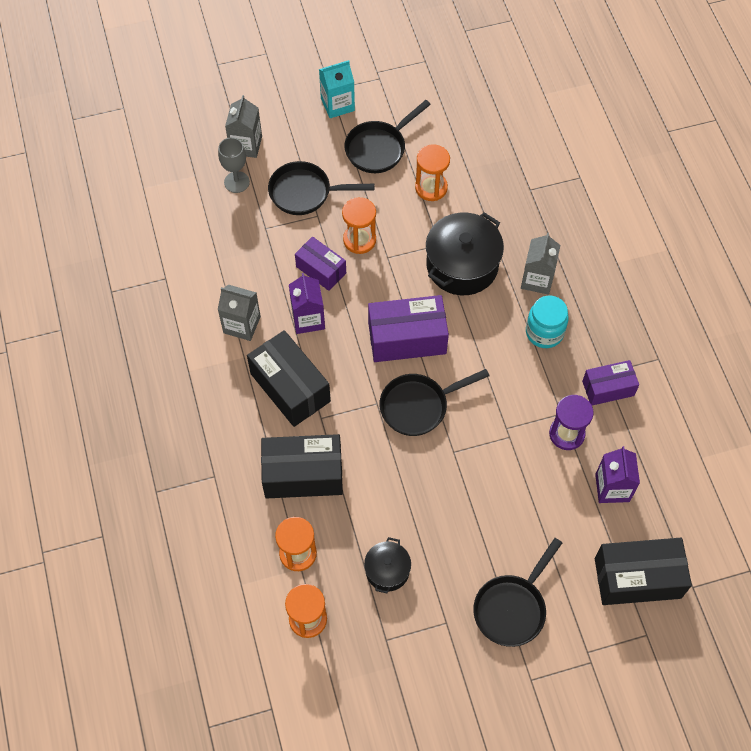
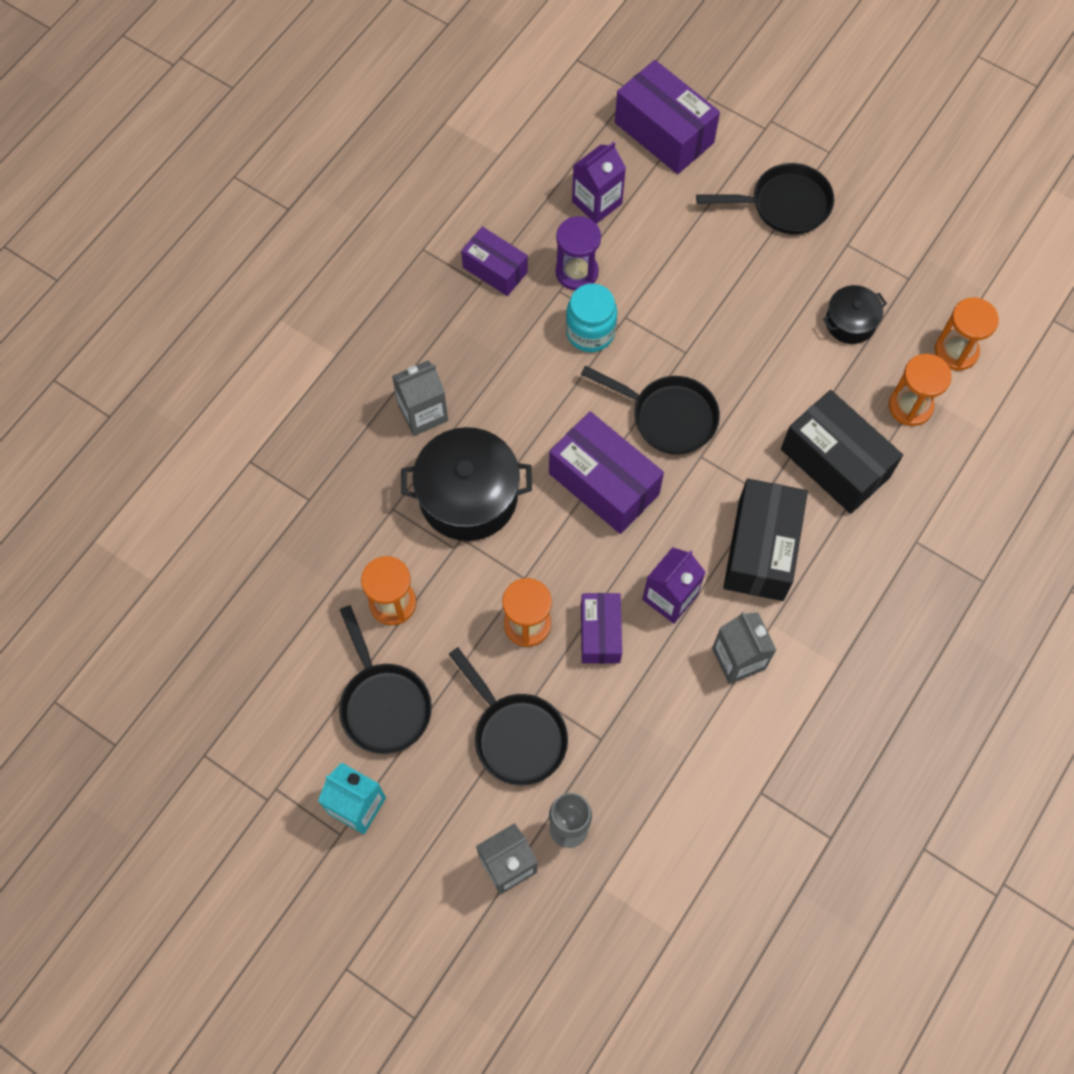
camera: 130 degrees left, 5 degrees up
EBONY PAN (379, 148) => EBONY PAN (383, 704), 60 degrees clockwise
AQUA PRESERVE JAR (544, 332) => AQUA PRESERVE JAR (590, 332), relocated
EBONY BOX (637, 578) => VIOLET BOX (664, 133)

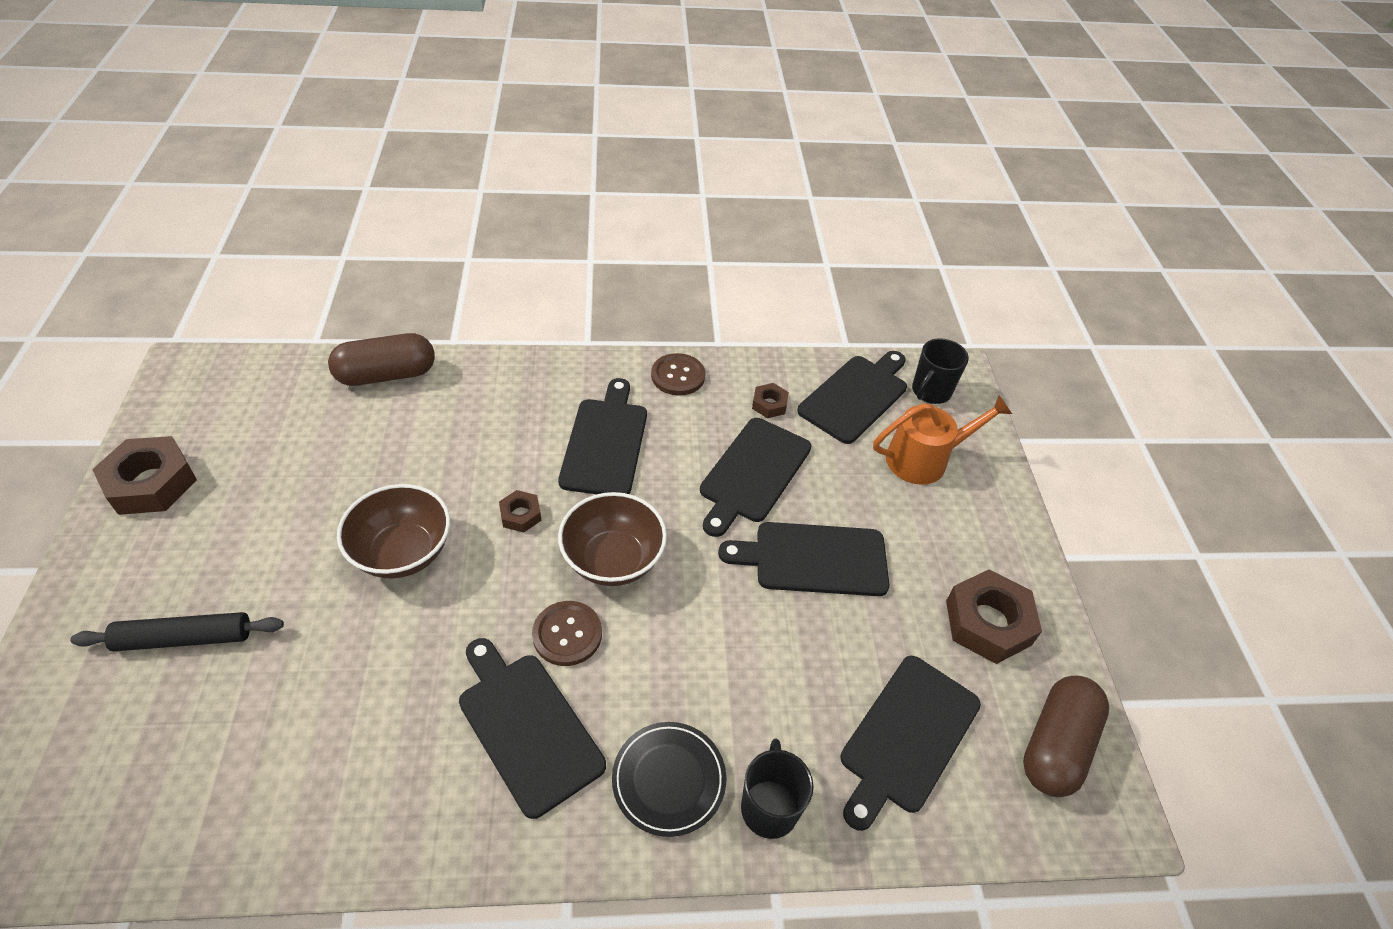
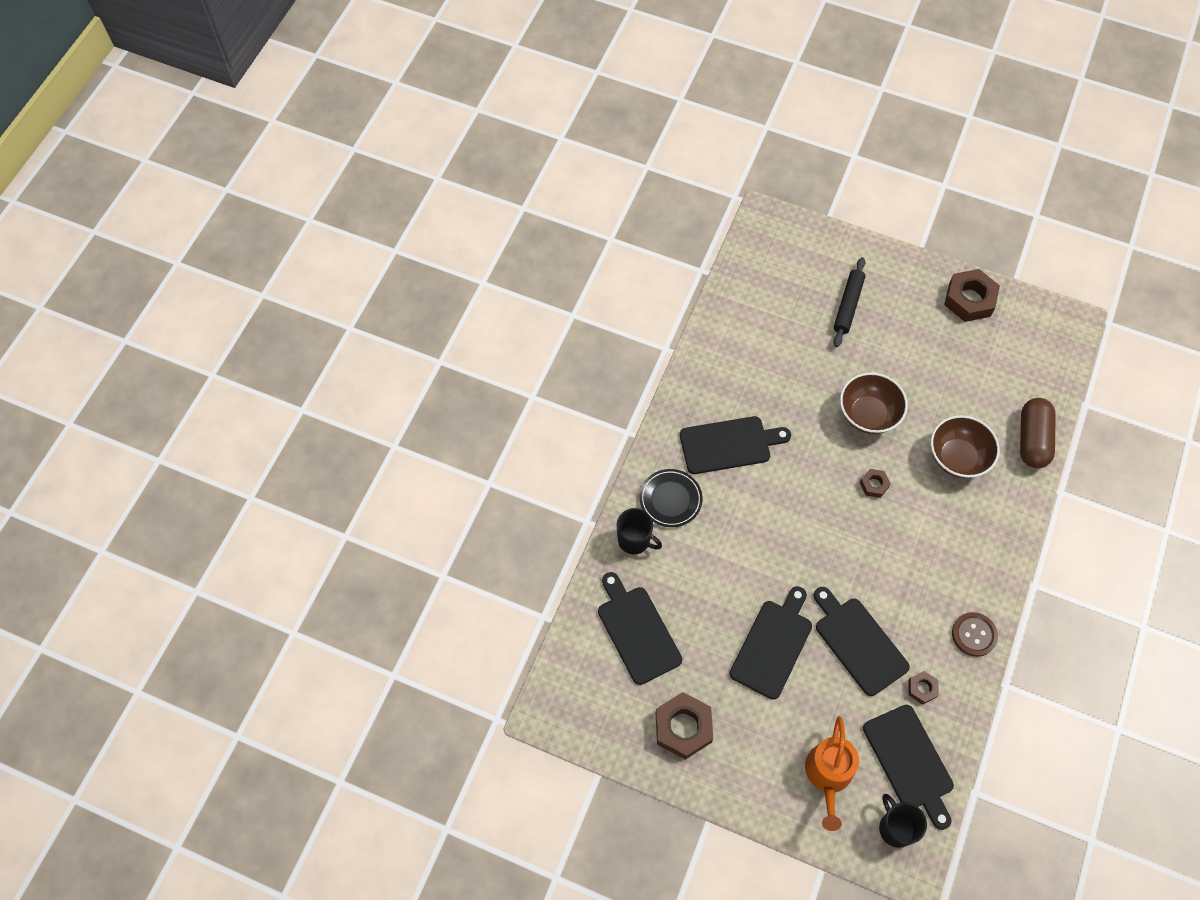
camera: 120 degrees right, 15 degrees up
DARK BROWN SHIRT BUTTON (567, 634) => nothing
EBONY BREAD BOARD (605, 442) => nothing
DARK BROWN BOWL (613, 560) => DARK BROWN BOWL (957, 458), relocated
DARK BROWN CAPSULE (1055, 745) => nothing

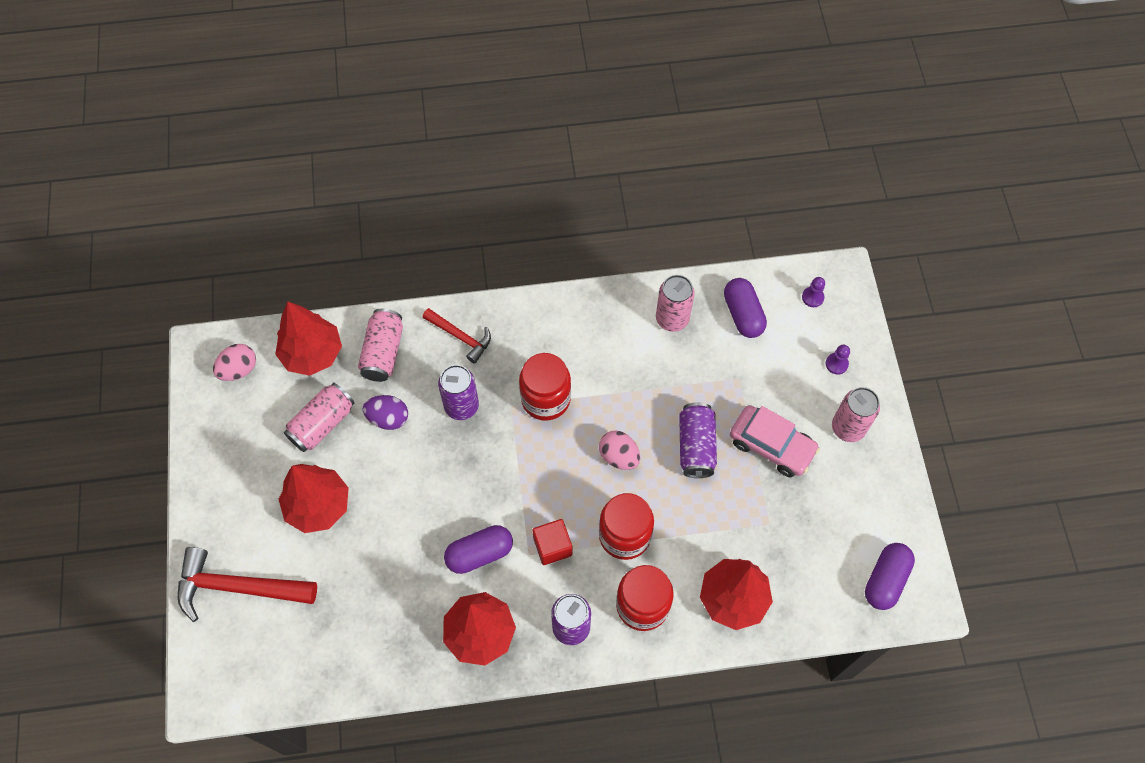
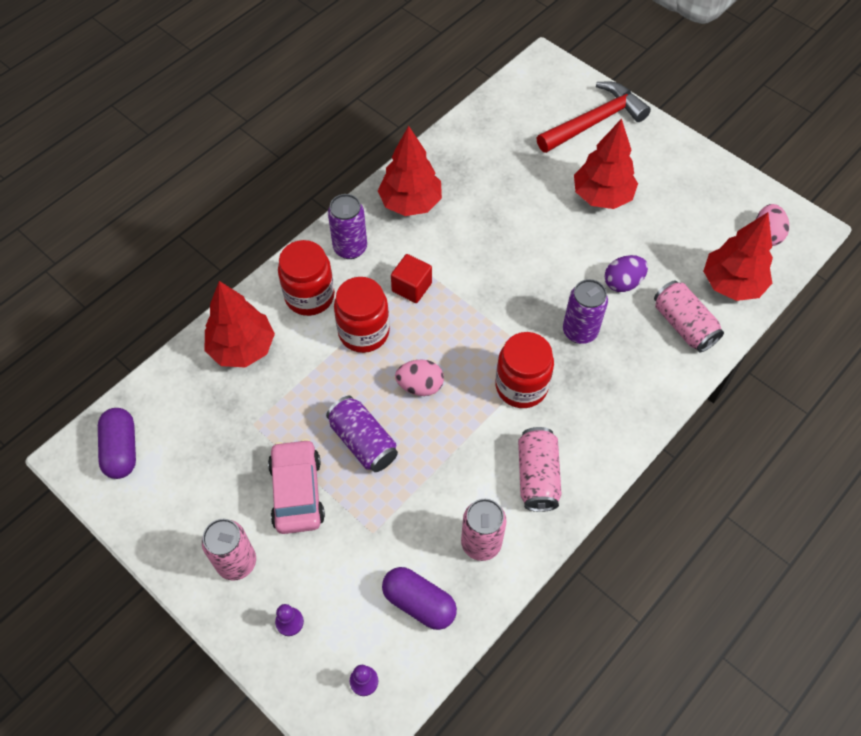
camera: 140 degrees right, 5 degrees down
ROSE-PINK CAN (322, 424) => ROSE-PINK CAN (537, 476), relocated
CRIMSON CARPENTER'S HAMMER (460, 337) => nothing
VIOLET CAPSULE (479, 554) => nothing
ROSE-PINK AUTOMOBILE (771, 445) => ROSE-PINK AUTOMOBILE (297, 492), 90 degrees clockwise

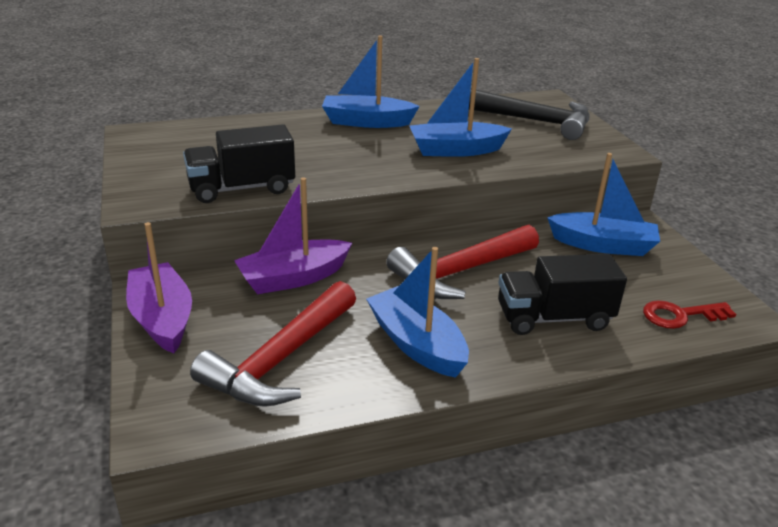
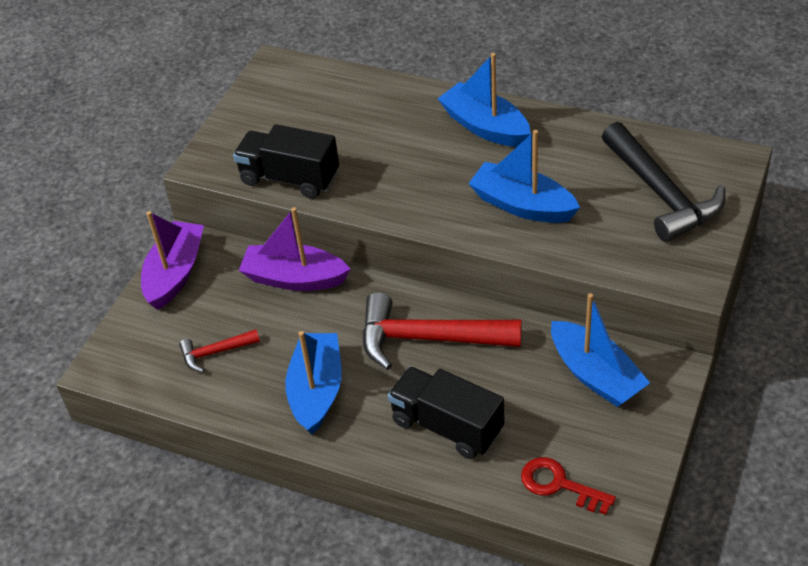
camera: 45 degrees right, 15 degrees up
CRIMSON CARPENTER'S HAMMER (280, 360) => CRIMSON CARPENTER'S HAMMER (215, 352), x0.49

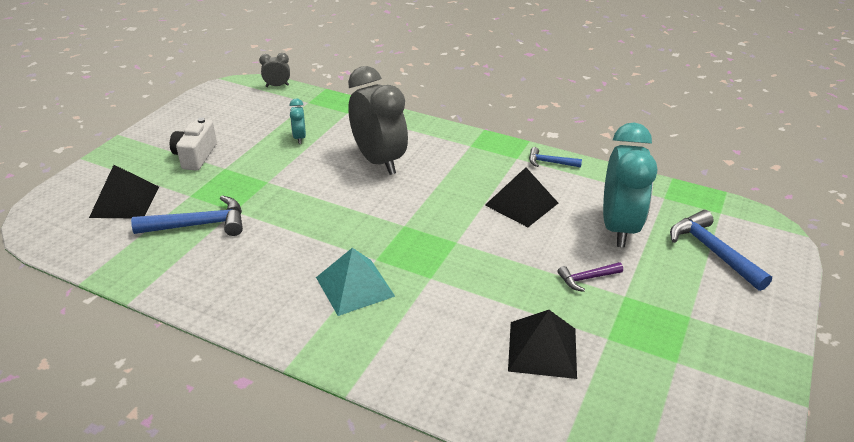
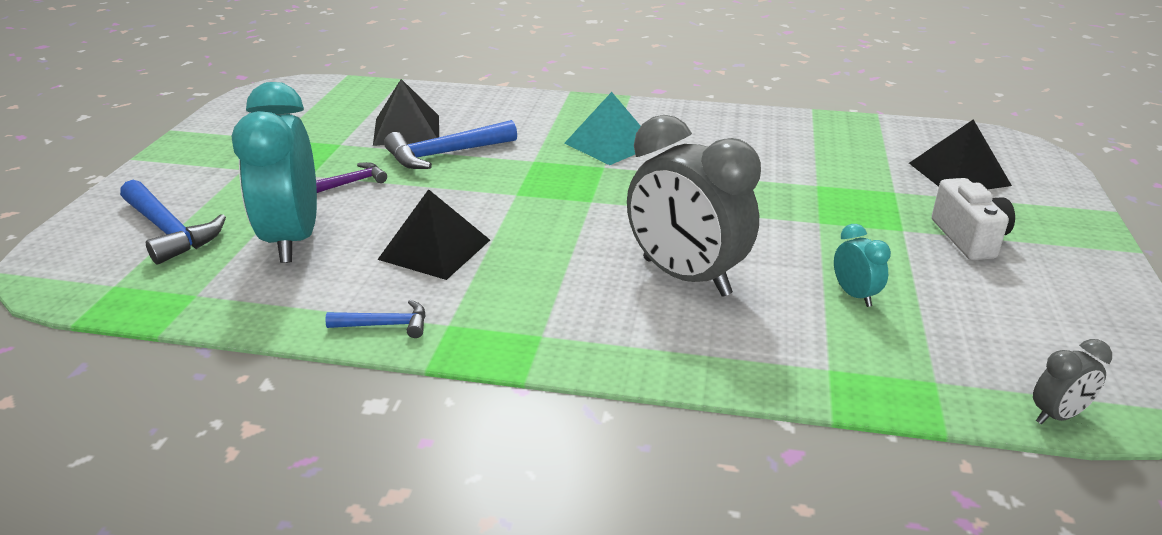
camera: 165 degrees right, 5 degrees down
BLUE CARPENTER'S HAMMER (199, 225) => BLUE CARPENTER'S HAMMER (445, 154), relocated

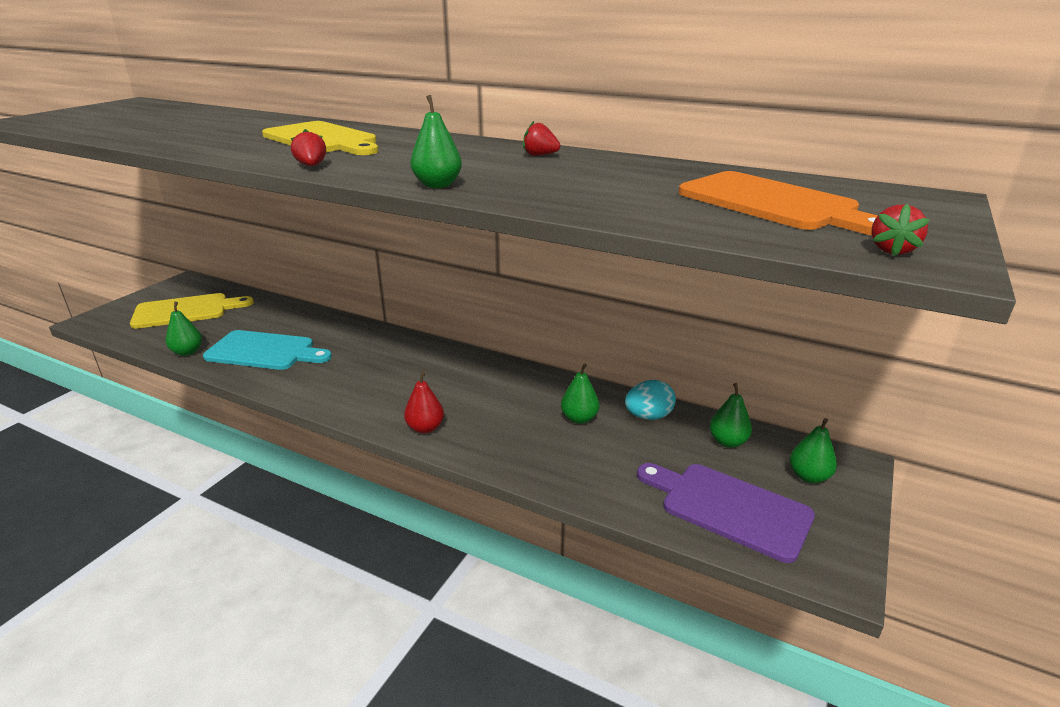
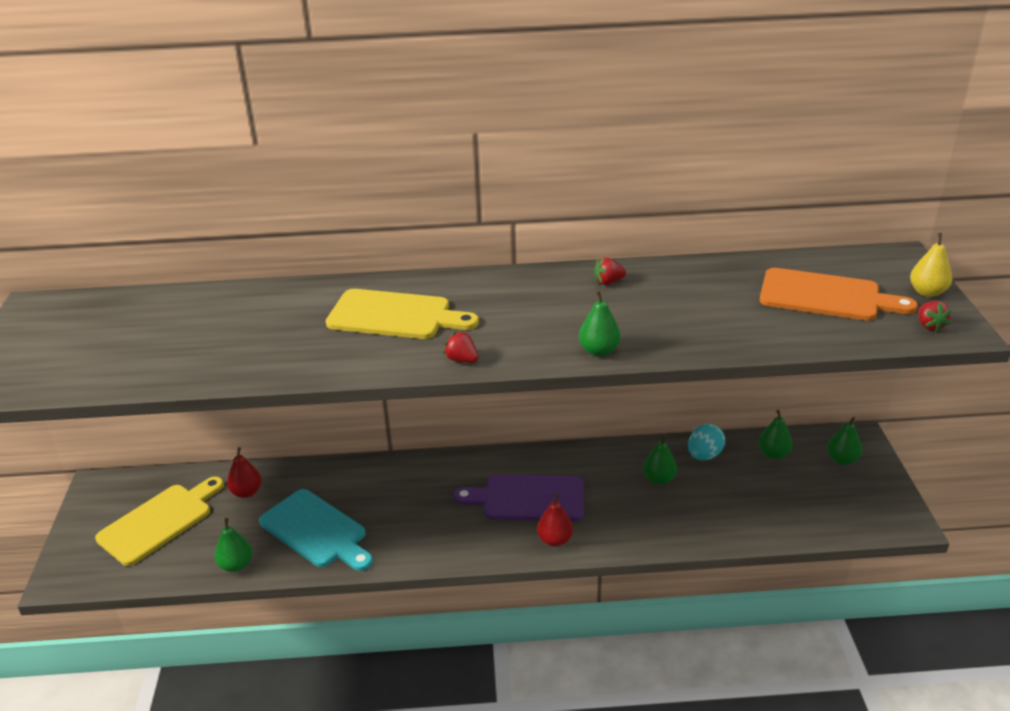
camera: 30 degrees left, 5 degrees up
AQUA BREAD BOARD (264, 351) => AQUA BREAD BOARD (316, 531), 60 degrees clockwise
VIOLET BREAD BOARD (729, 508) => VIOLET BREAD BOARD (528, 498), relocated
nothing => CRIMSON TOY PEAR (247, 492)
nothing => GOLDEN TOY PEAR (927, 292)

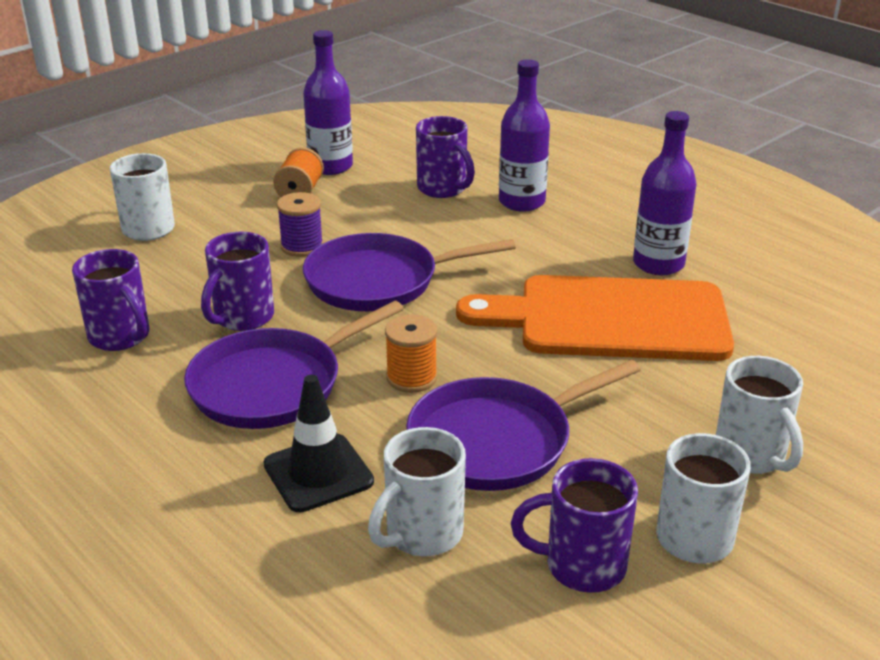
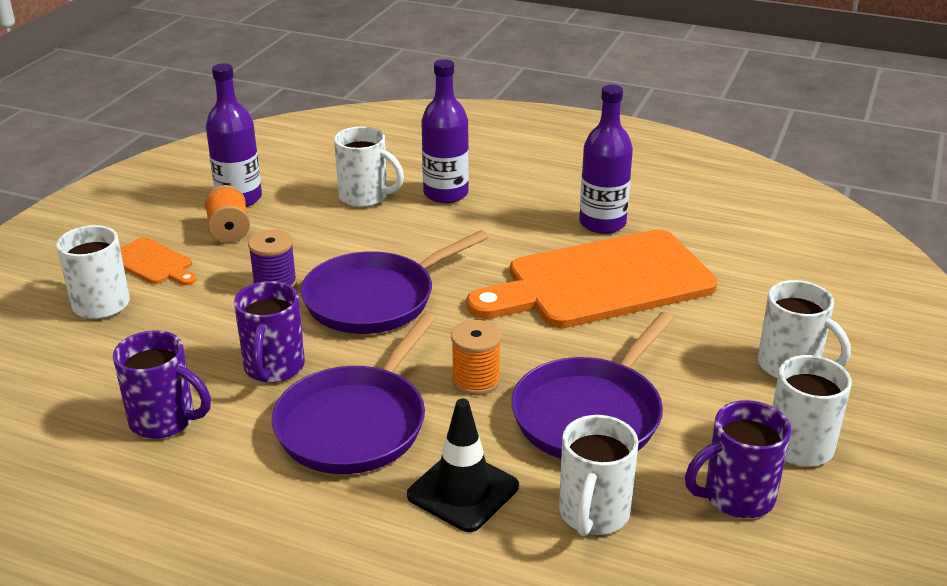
camera: 25 degrees left, 0 degrees up
VIOLET MUG (443, 189) => WHITE MUG (365, 197)
nothing => ORANGE-COLOURED BREAD BOARD (153, 263)

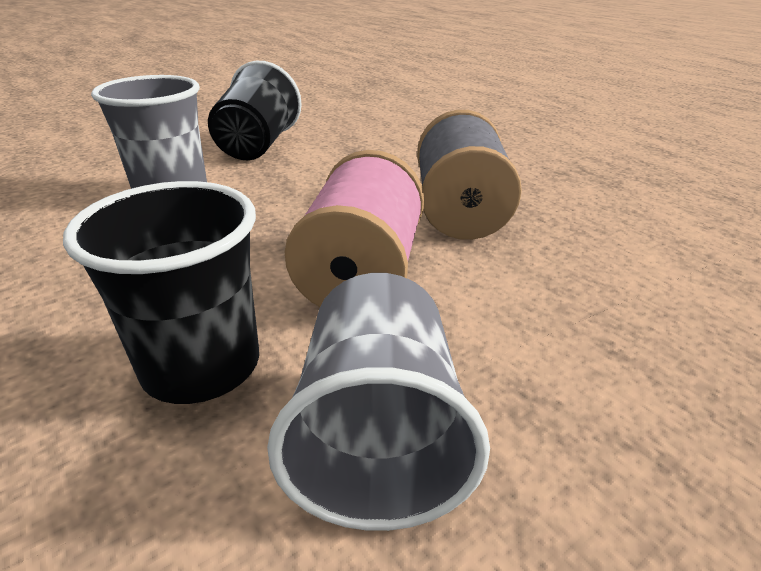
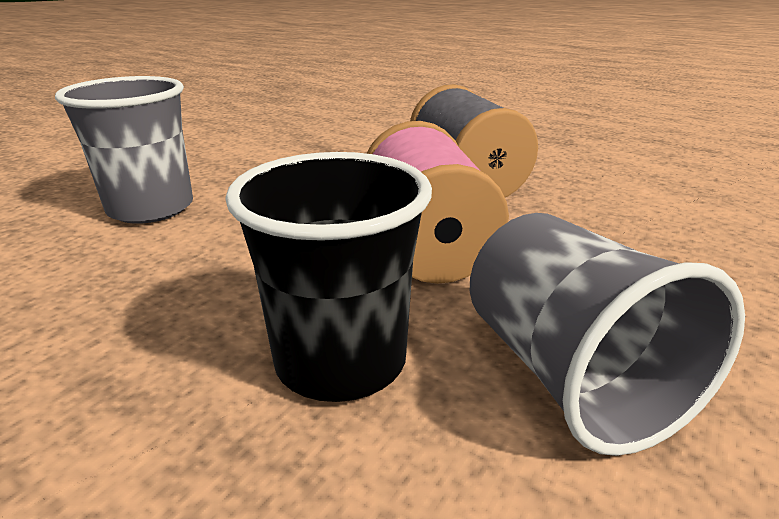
camera: 20 degrees left, 5 degrees down
EBONY CUP (257, 146) => nothing

